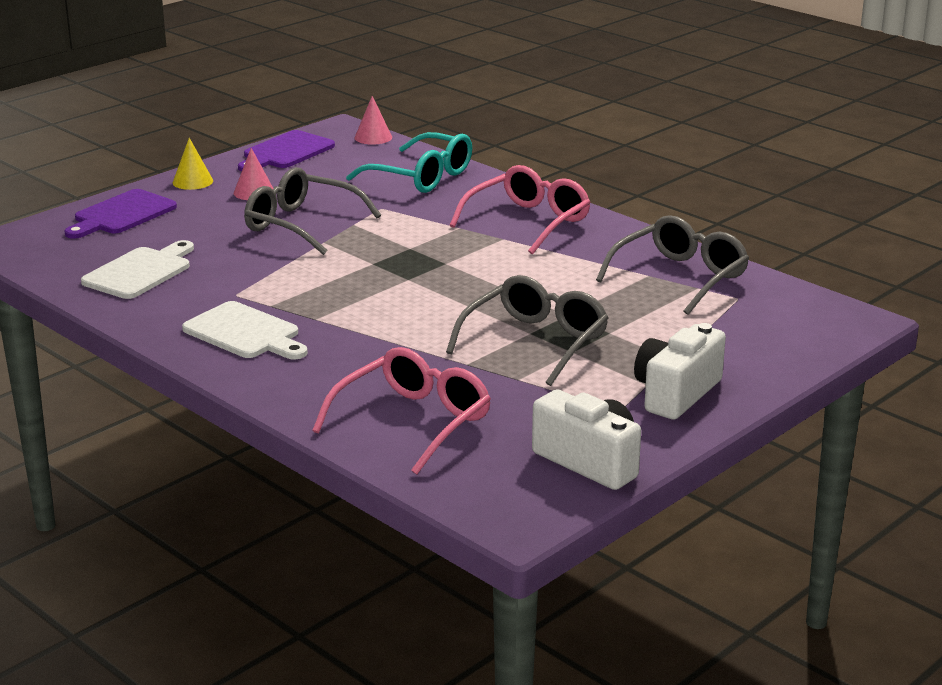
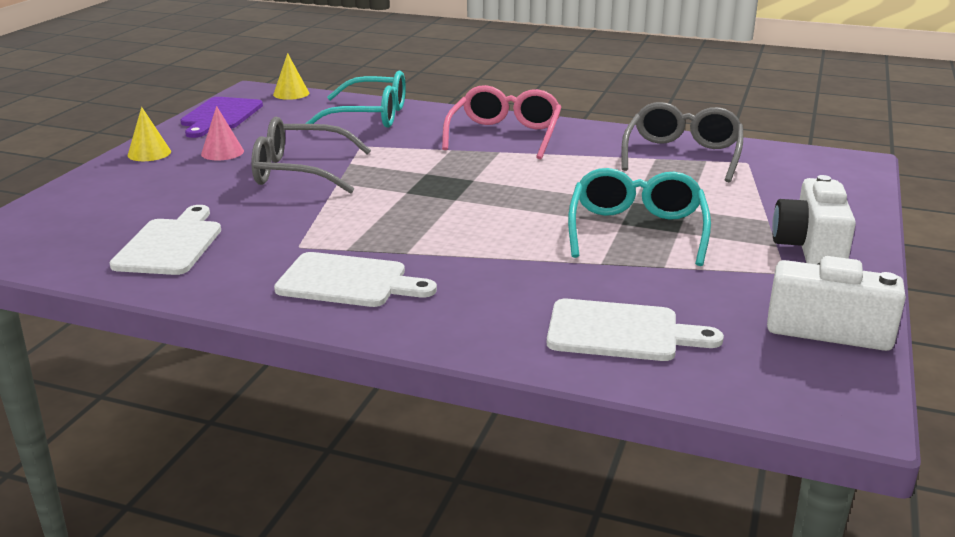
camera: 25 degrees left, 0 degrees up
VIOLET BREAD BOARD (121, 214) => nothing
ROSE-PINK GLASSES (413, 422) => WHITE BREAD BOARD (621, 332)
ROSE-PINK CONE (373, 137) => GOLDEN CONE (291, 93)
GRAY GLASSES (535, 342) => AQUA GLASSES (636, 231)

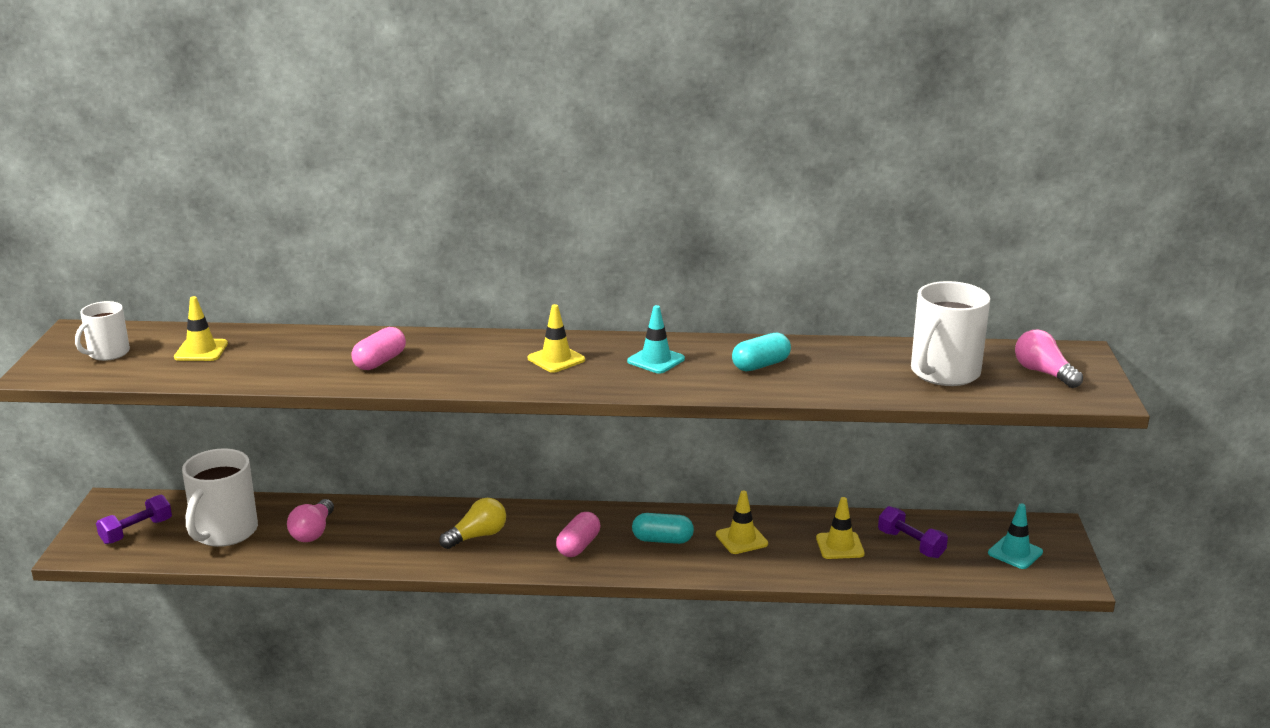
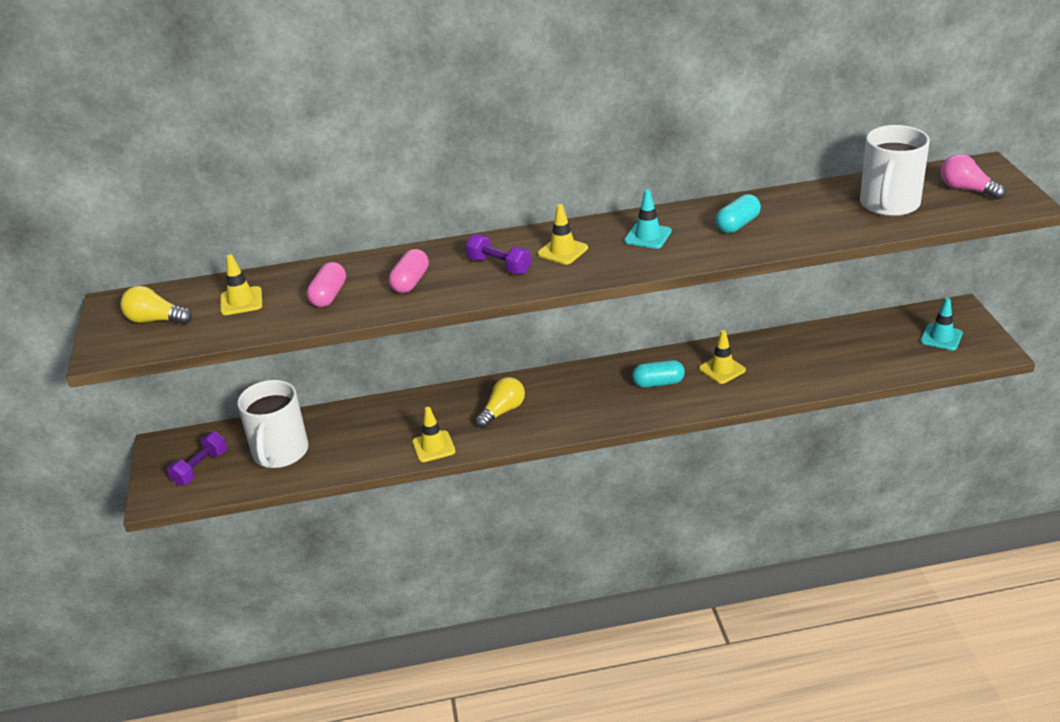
camera: 10 degrees left, 10 degrees up
WHITE MUG (108, 353) => GOLDEN LIGHT BULB (156, 320)
ROSE-PINK LIGHT BULB (313, 532) => nothing
ROSE-PINK CAPSULE (578, 546) => ROSE-PINK CAPSULE (329, 296), relocated
GOLDEN TRAFFIC CONE (840, 546) => GOLDEN TRAFFIC CONE (433, 447), relocated
VIOLET DUMBBELL (911, 544) => VIOLET DUMBBELL (499, 266), relocated

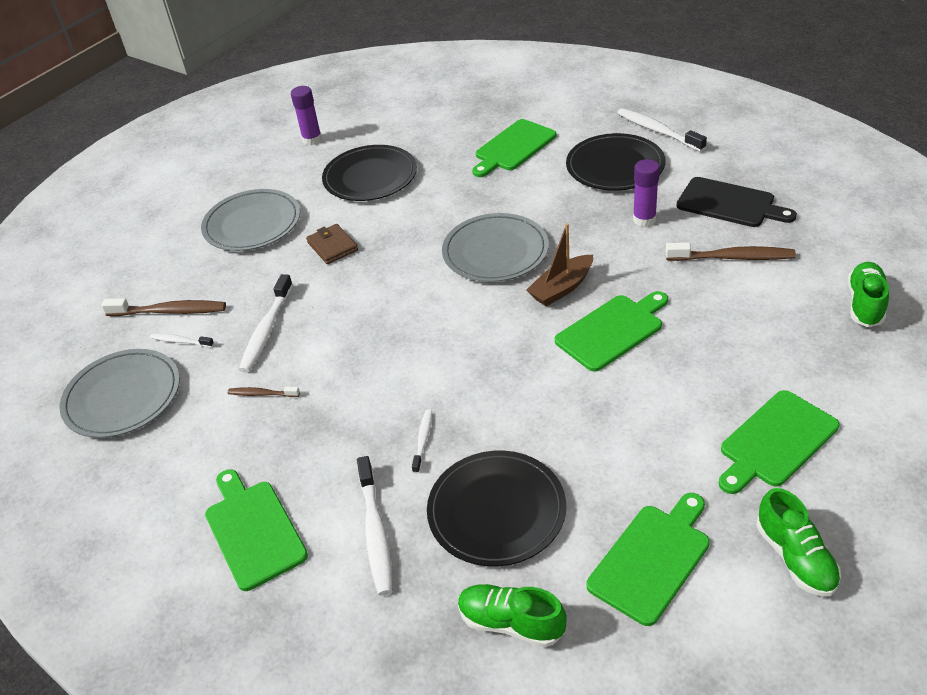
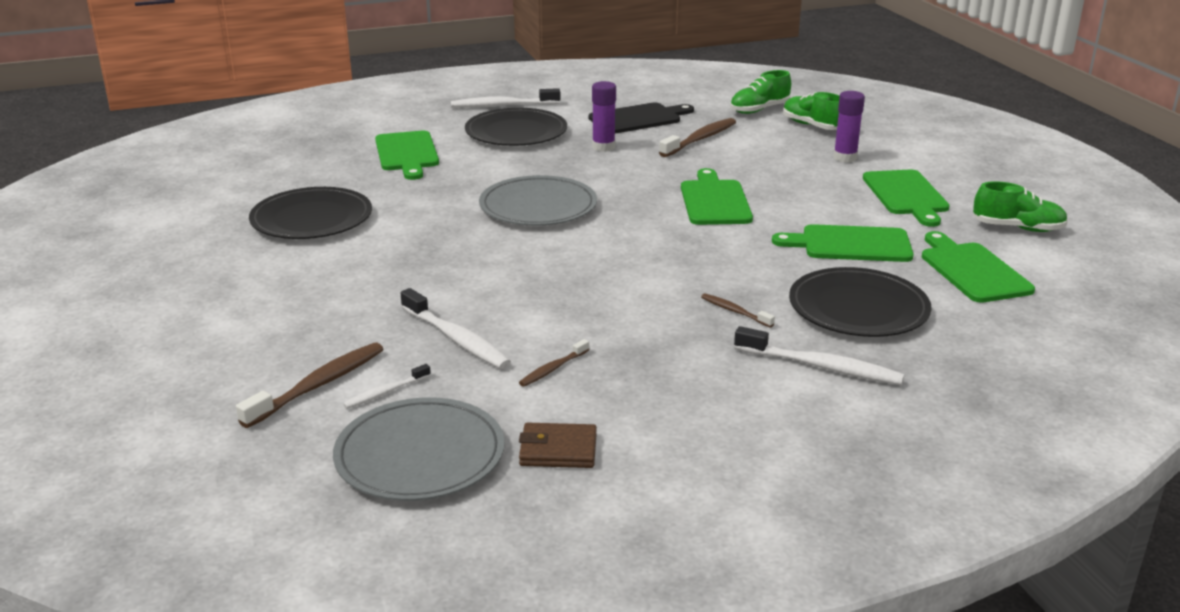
camera: 60 degrees left, 15 degrees down
GRAY PLATE (252, 224) => nothing
LEAF-GREEN BREAD BOARD (253, 530) => LEAF-GREEN BREAD BOARD (851, 244), relocated
VIOLET GLUE (312, 140) => VIOLET GLUE (845, 158), relocated
DARK BROWN CARD WALLET (332, 246) => DARK BROWN CARD WALLET (558, 450), relocated
WHITE TOOTH BRUSH (423, 440) => DARK BROWN TOOTH BRUSH (734, 311)
LEAF-GREEN SNEAKER (511, 623) => LEAF-GREEN SNEAKER (759, 110), relocated
DARK BROWN TOY BOAT (562, 288) => nothing

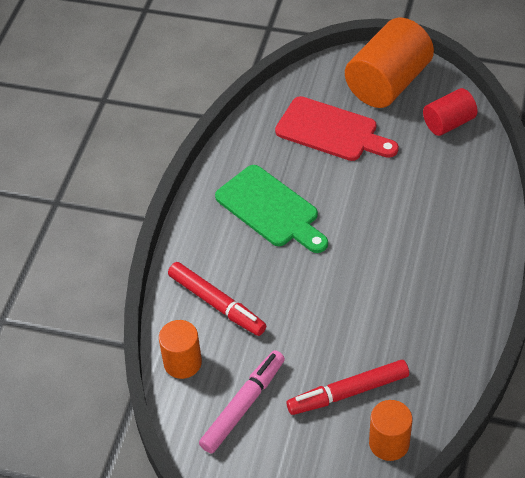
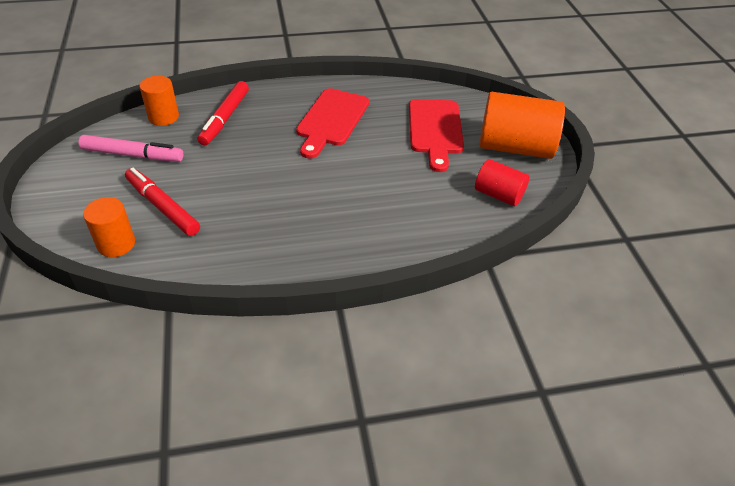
camera: 60 degrees right, 5 degrees down
LEAF-GREEN BREAD BOARD (271, 209) => CRIMSON BREAD BOARD (331, 120)

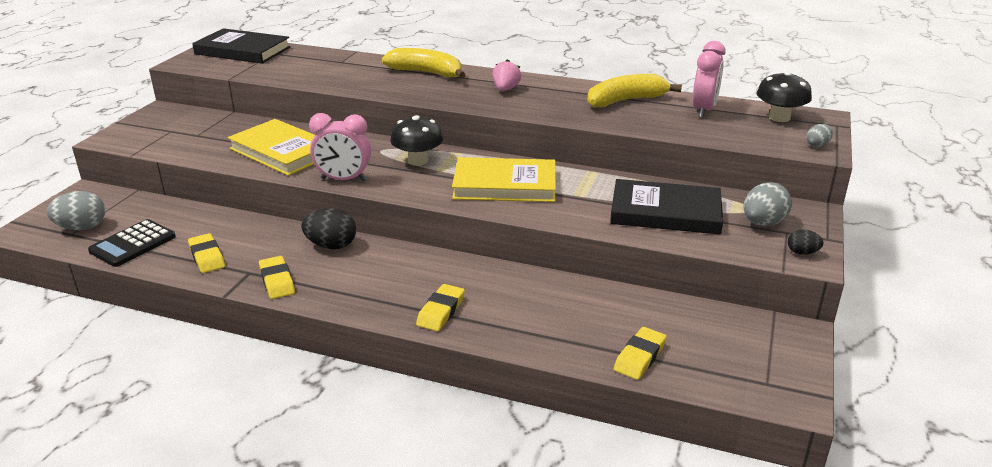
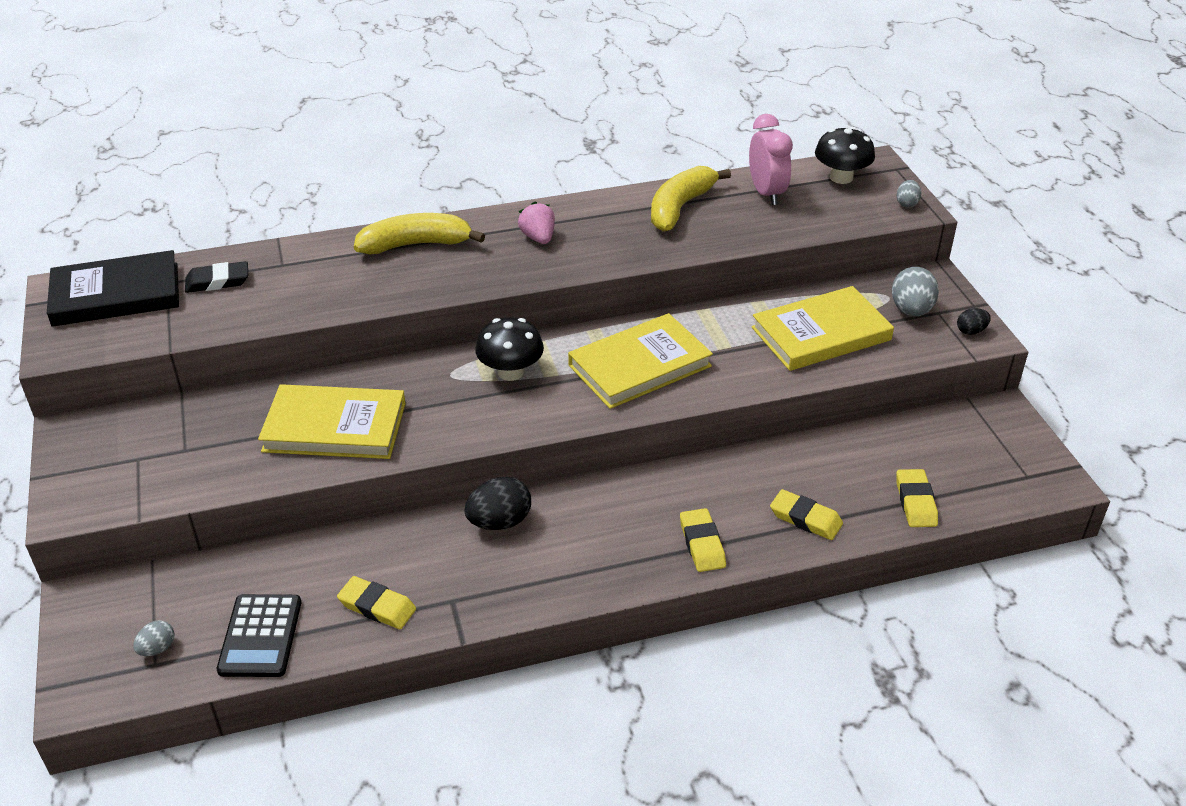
camera: 35 degrees left, 10 degrees up
GRAY EGG (82, 227) => GRAY EGG (157, 648), x0.56
GOLDEN PENCIL ERASER (277, 281) => GOLDEN PENCIL ERASER (805, 519), relocated
ROSE-PINK BEDSIDE CLOCK (344, 179) => nothing
EBONY BOOK (665, 212) => GOLDEN BOOK (821, 334)
nothing => EBONY PENCIL ERASER (217, 281)

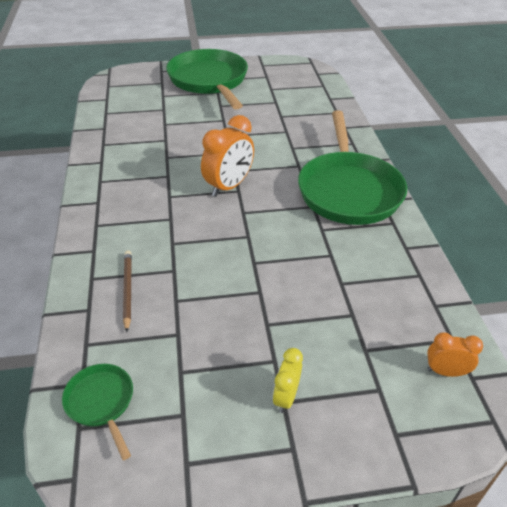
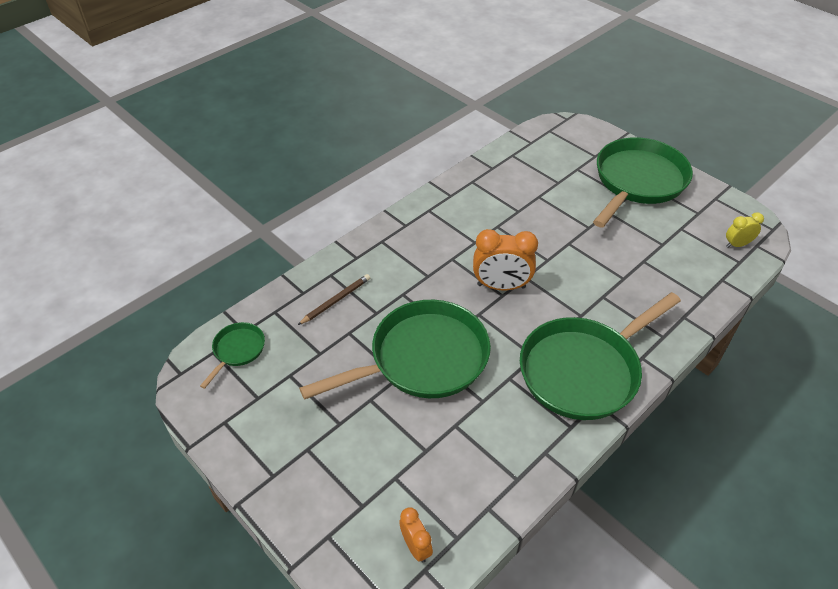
camera: 55 degrees right, 5 degrees up
GOLDEN BEDSIDE CLOCK (286, 397) => GOLDEN BEDSIDE CLOCK (737, 244), relocated
nothing => LEAF-GREEN PAN (422, 359)

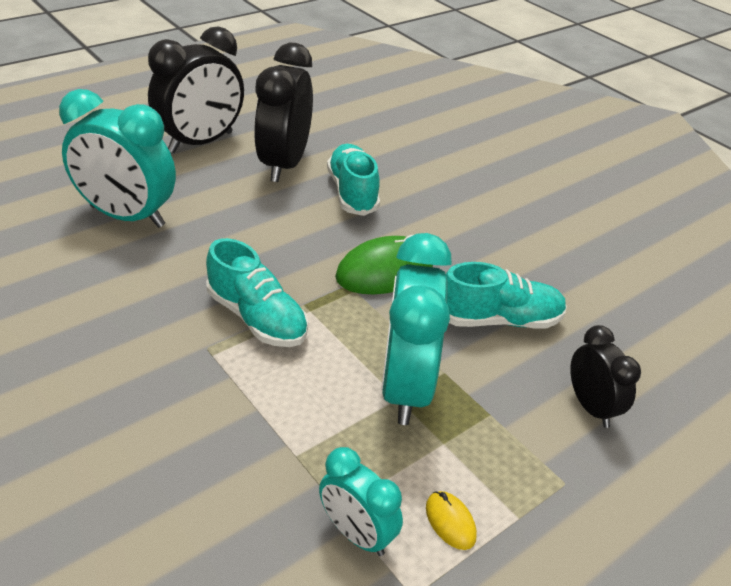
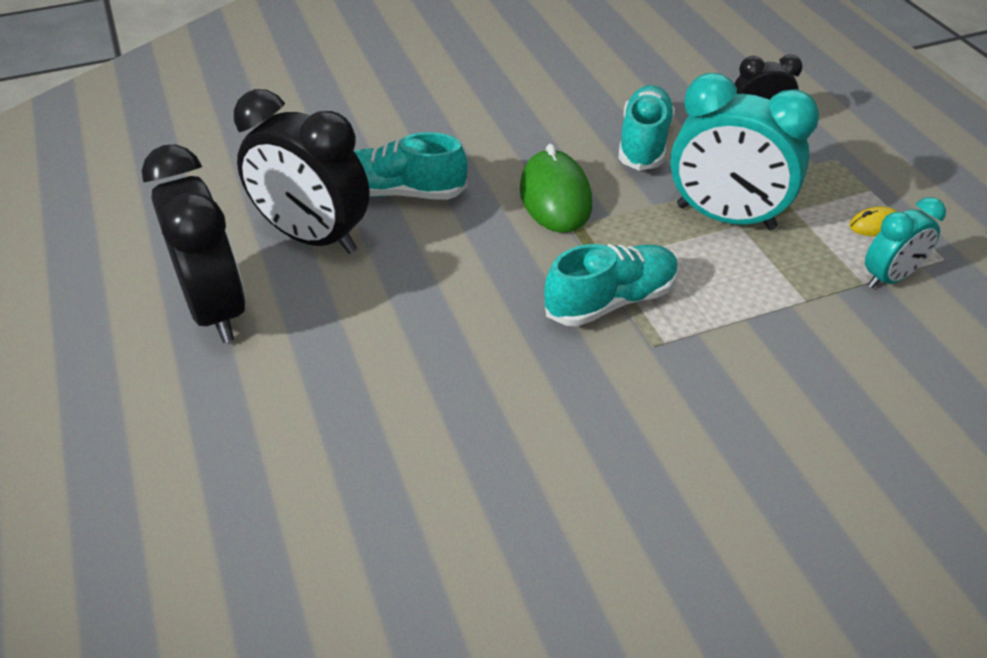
camera: 70 degrees left, 5 degrees up
AQUA BEDSIDE CLOCK (127, 217) => nothing

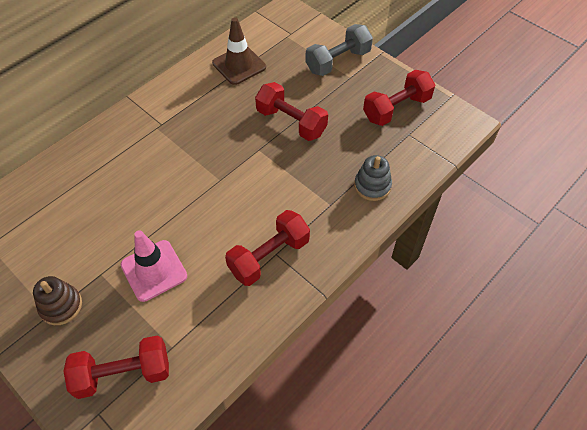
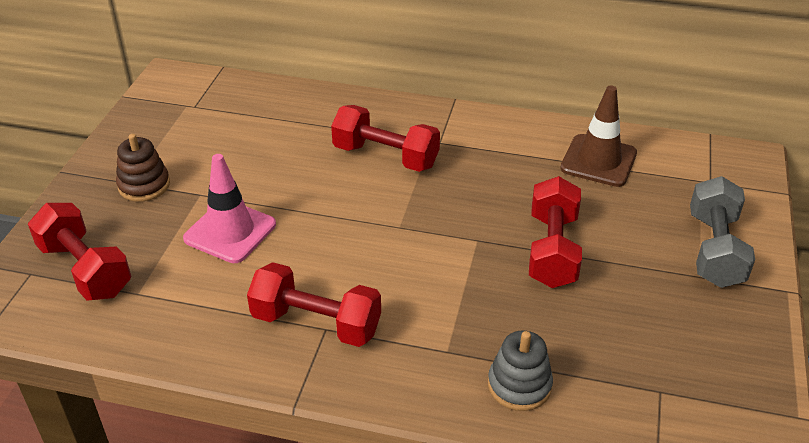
camera: 60 degrees right, 15 degrees down
GRAY DUMBBELL (338, 61) => GRAY DUMBBELL (715, 250), 75 degrees clockwise
CRIMSON DUMBBELL (396, 109) => CRIMSON DUMBBELL (385, 157), relocated

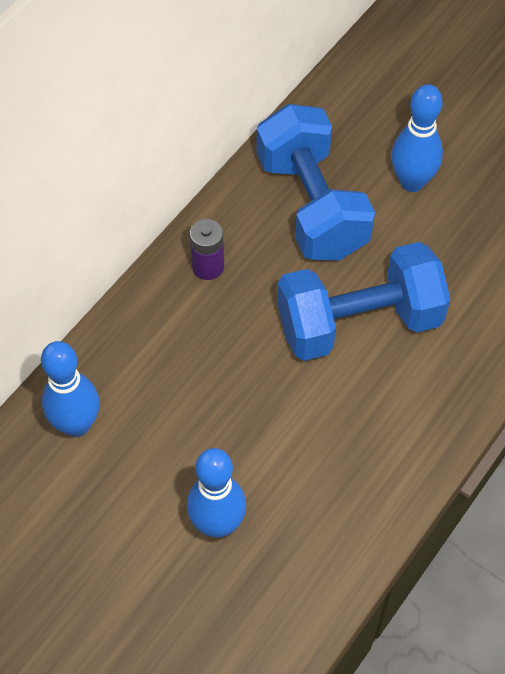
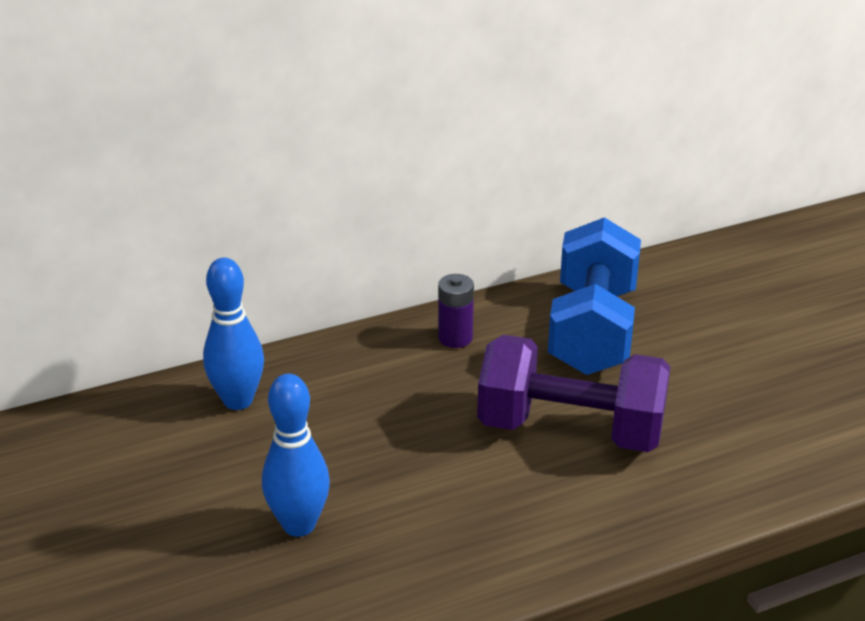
camera: 30 degrees right, 25 degrees down
BLUE DUMBBELL (359, 322) => VIOLET DUMBBELL (570, 430)
BLUE BOWLING PIN (412, 182) => nothing

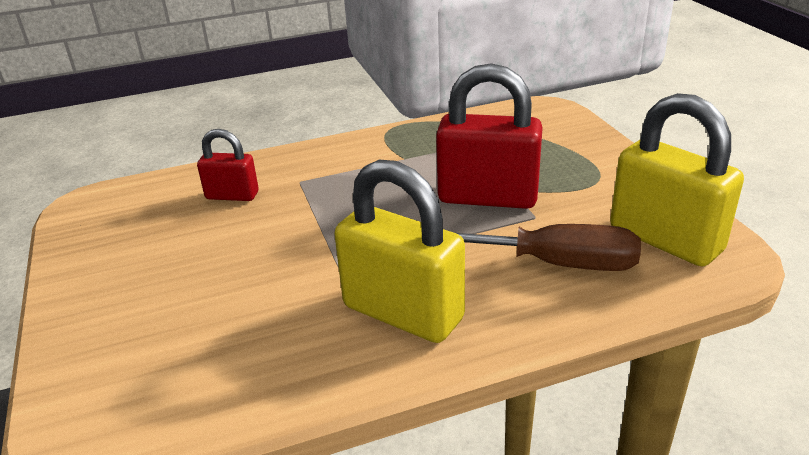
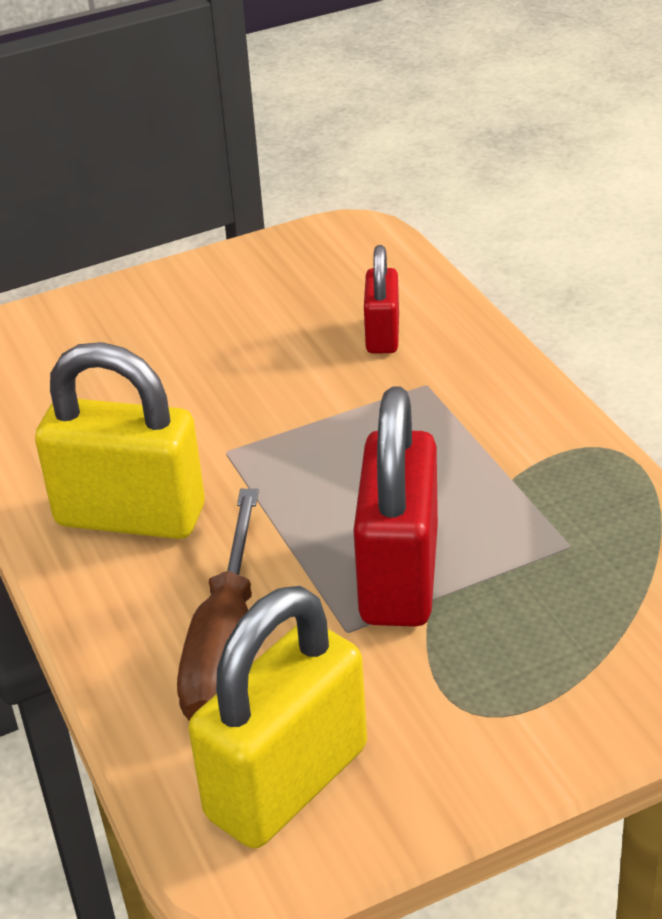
camera: 85 degrees right, 5 degrees up
GOLDEN SMALL LOCK (403, 313) => GOLDEN SMALL LOCK (130, 516), 75 degrees clockwise

